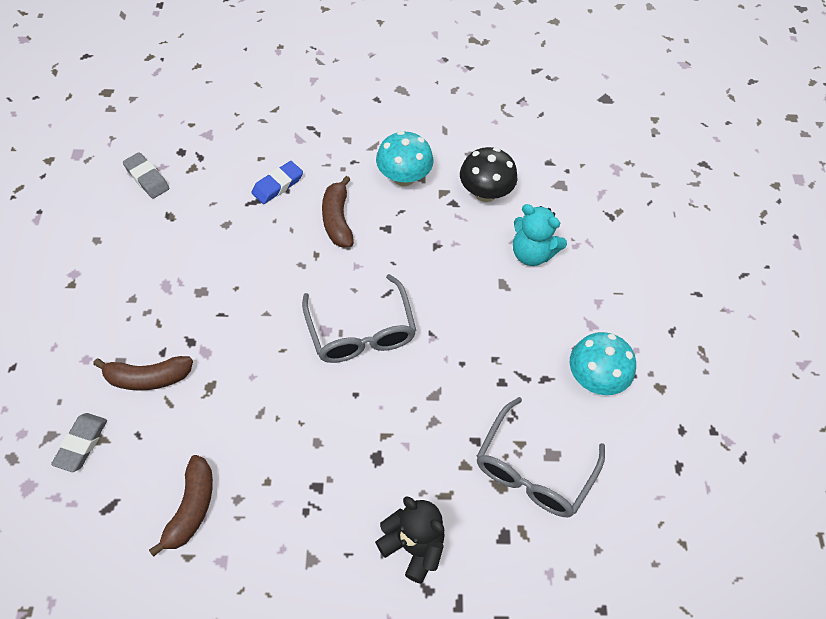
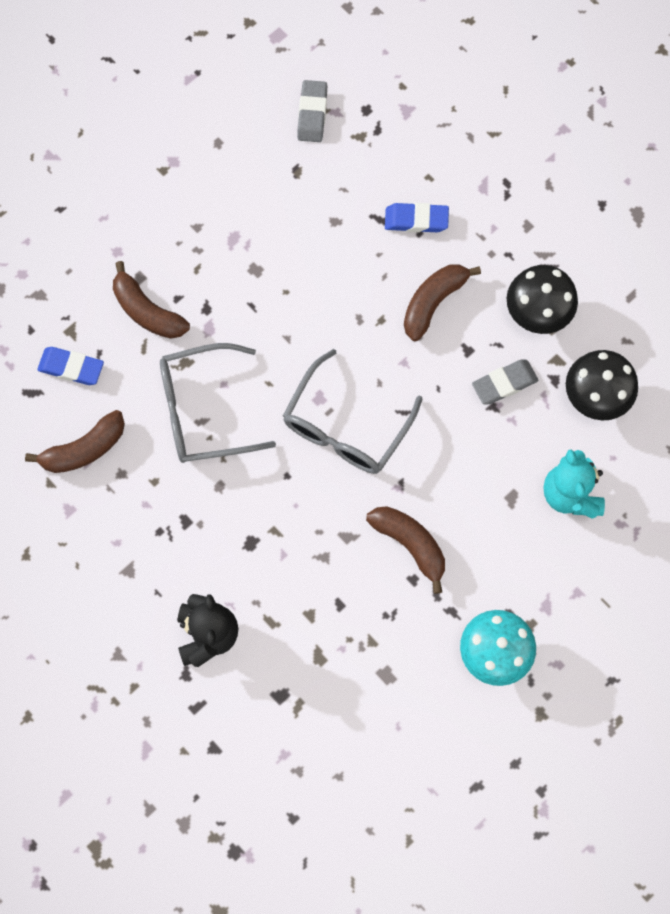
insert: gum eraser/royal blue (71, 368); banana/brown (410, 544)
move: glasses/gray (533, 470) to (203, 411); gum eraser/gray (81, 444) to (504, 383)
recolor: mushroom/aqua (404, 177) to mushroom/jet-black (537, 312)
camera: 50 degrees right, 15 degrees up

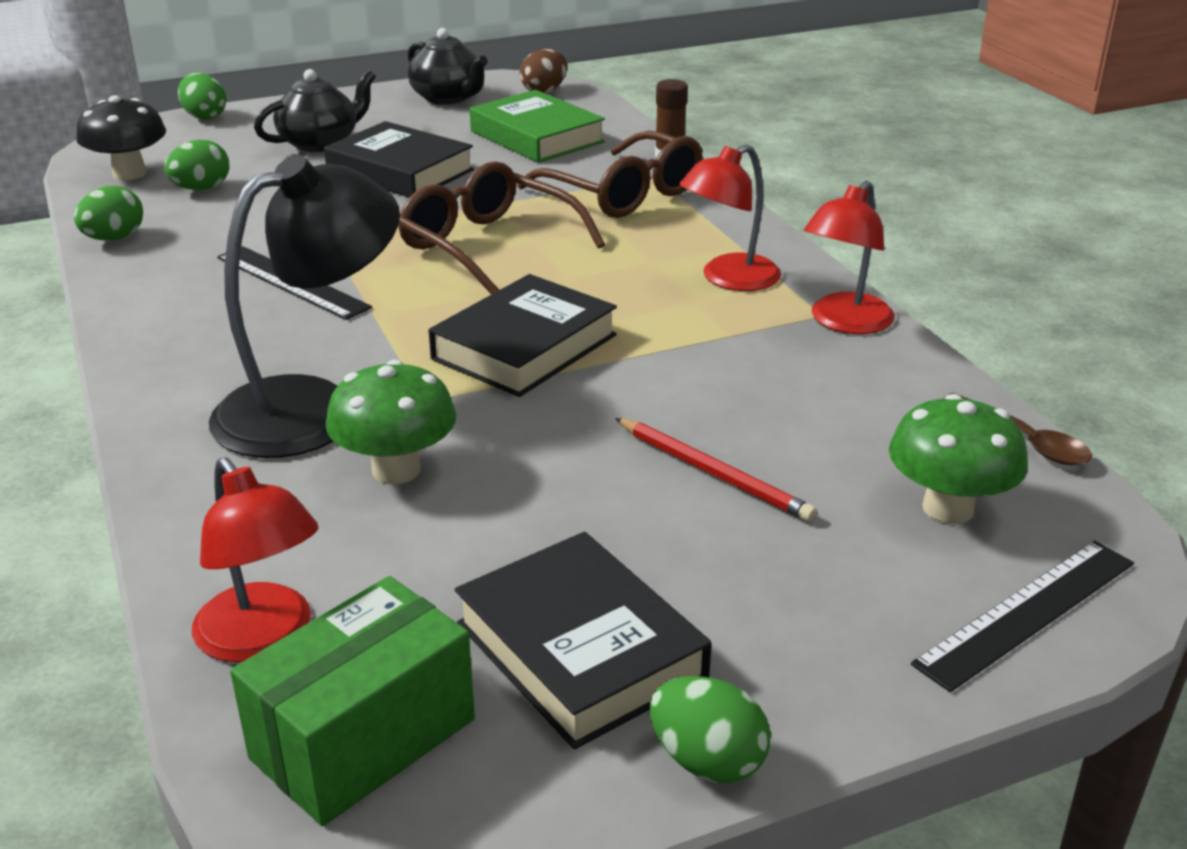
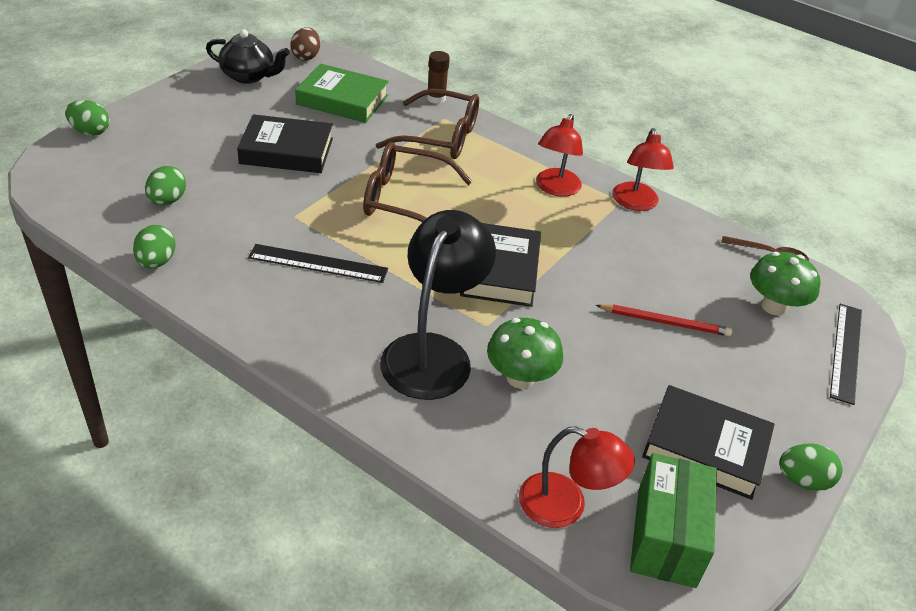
delete: mushroom/jet-black (129, 174); teapot/jet-black (320, 143)
camera: 35 degrees left, 10 degrees up

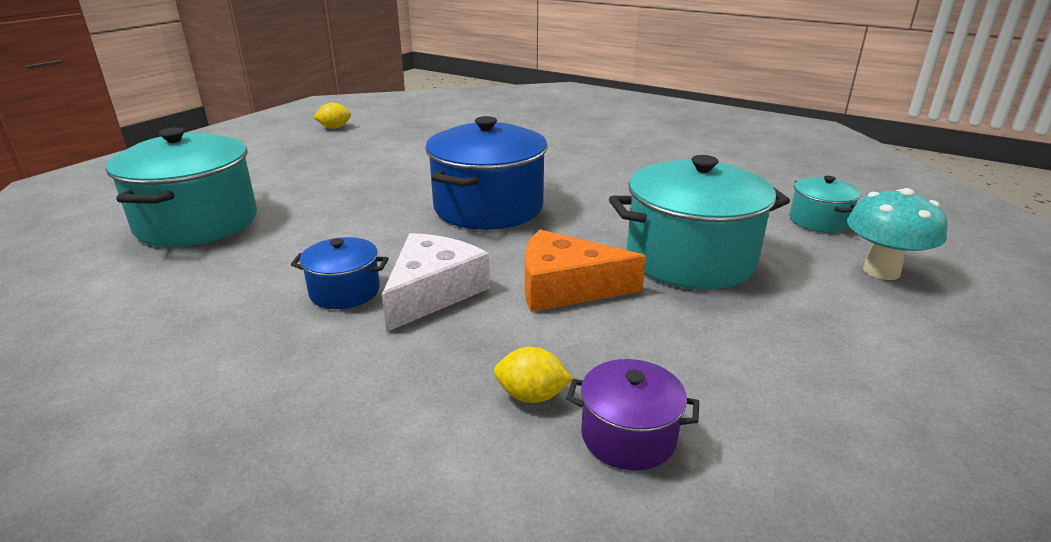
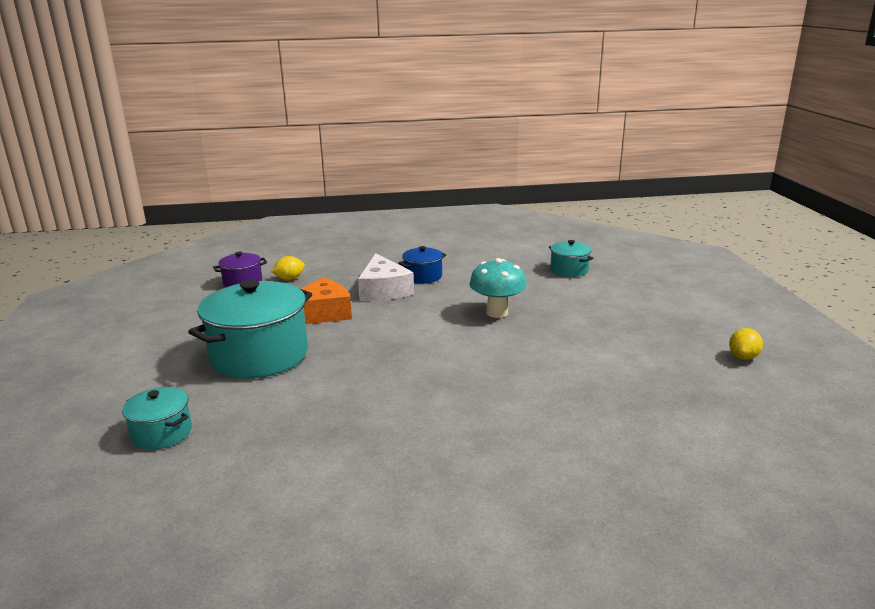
delete: pot/royal blue (488, 207)
move: mushroom/aqua (881, 271) to (497, 312)
resize: pot/aqua (197, 222) = (569, 270) x0.50
camera: 140 degrees right, 5 degrees down

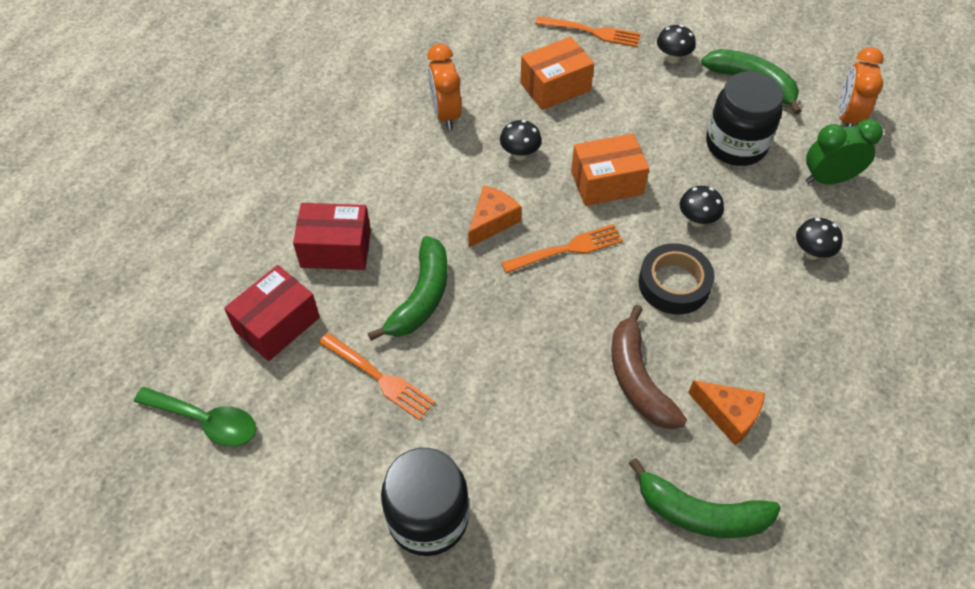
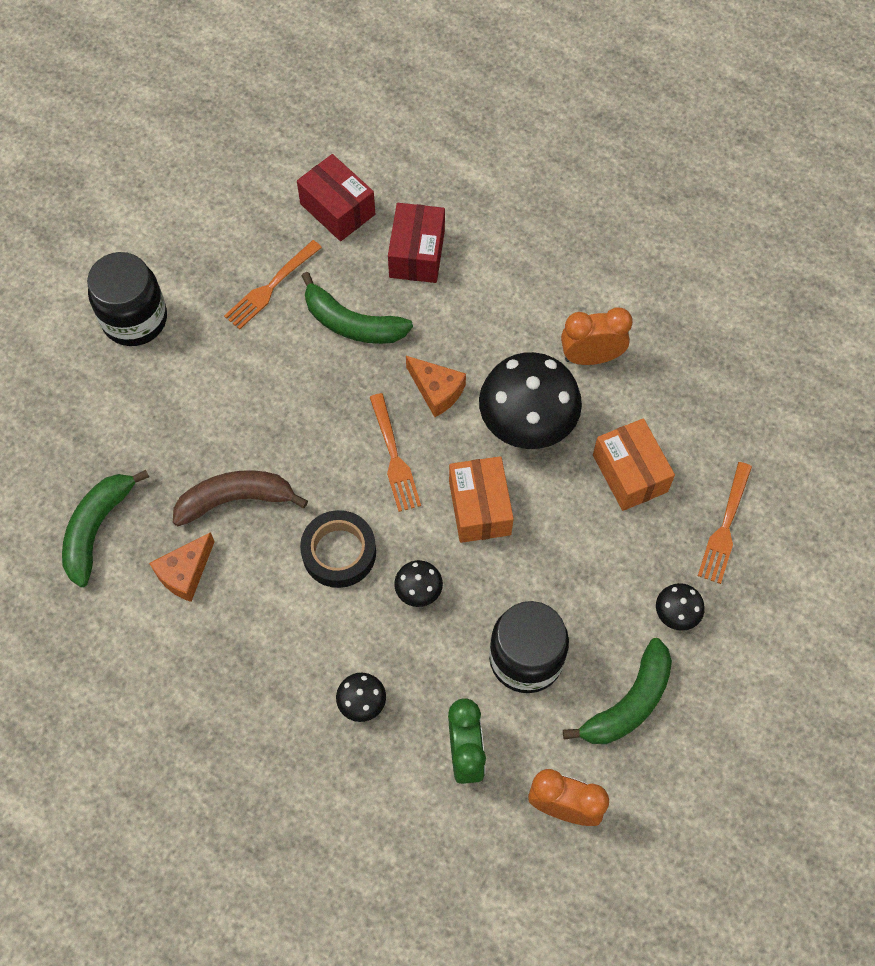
delete: tablespoon/emerald (206, 421)
resize: mushroom/jet-black (520, 154) = (527, 425) x2.19
camera: 95 degrees right, 10 degrees up

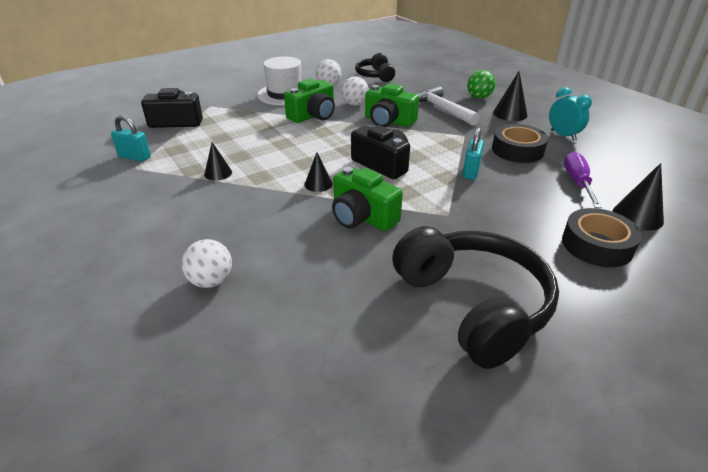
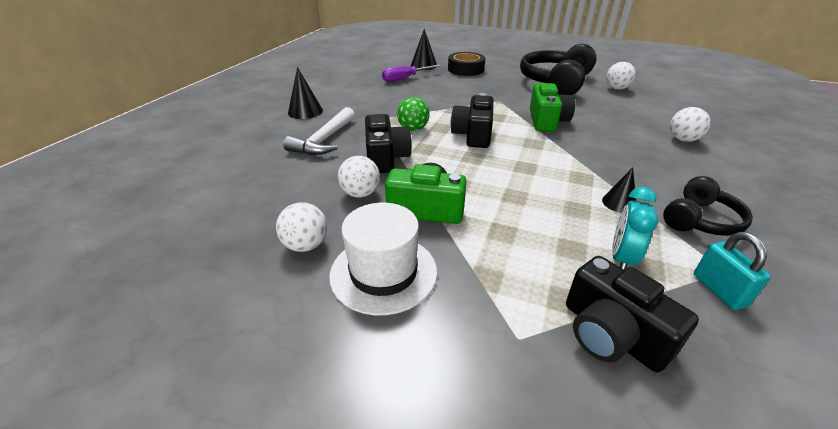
delete: cone shape/jet-black (318, 184); padlock/aqua (471, 171); sticky tape/jet-black (517, 150)
insert: ball/white (616, 88)
move: ball/emerald (479, 97) to (413, 129); alarm clock/aqua (563, 135) to (621, 258); headset/jet-black (375, 75) to (700, 220)
recolor: photo camera/emerald (389, 121) to photo camera/jet-black (386, 157)
camera: 125 degrees left, 0 degrees up

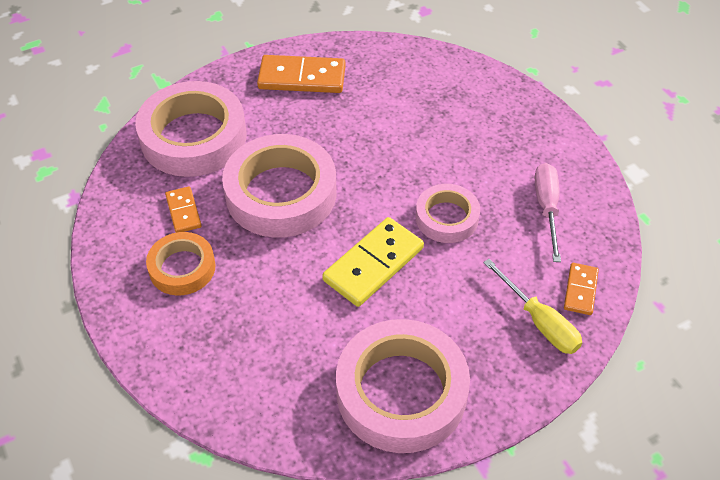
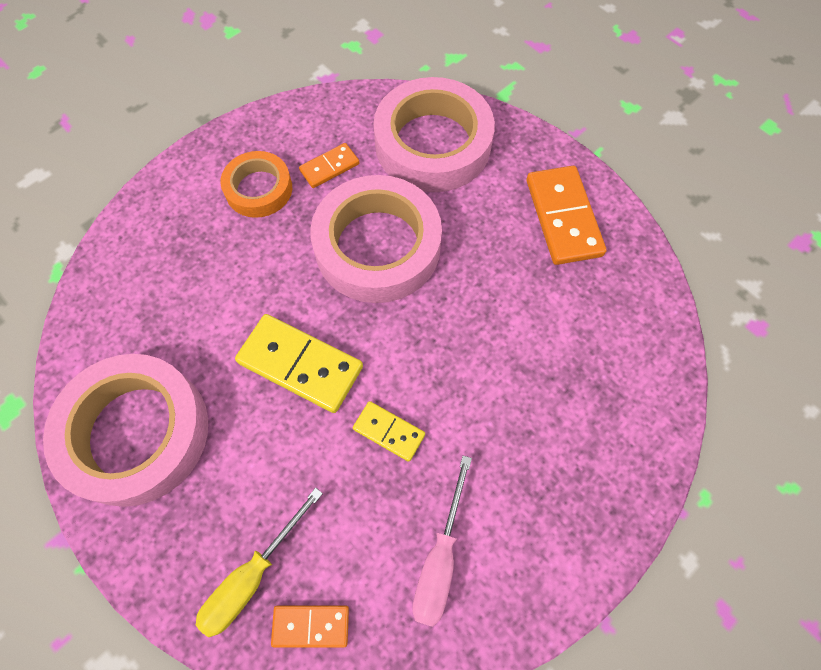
replace: sticky tape/pink (447, 218) to domino tile/yellow (389, 431)
rotate: hand screwdriver/pink (547, 208) = (439, 559) 120 degrees clockwise
camera: 75 degrees right, 15 degrees up

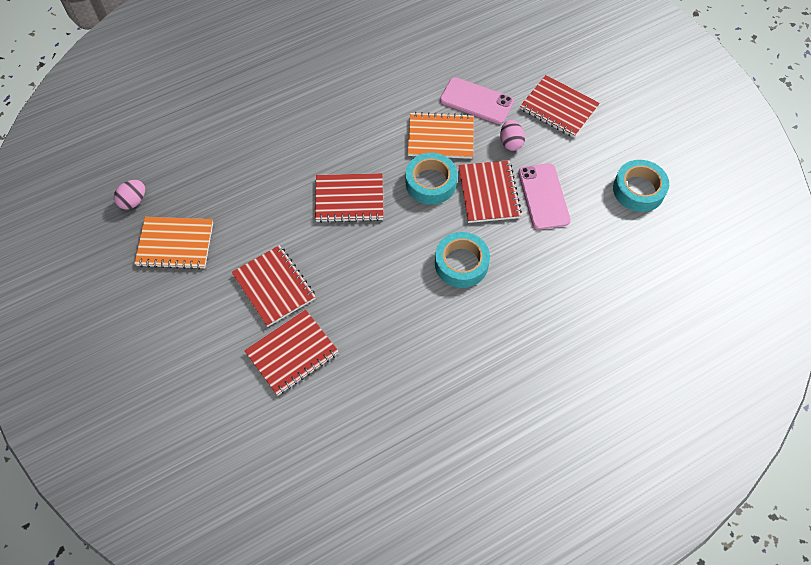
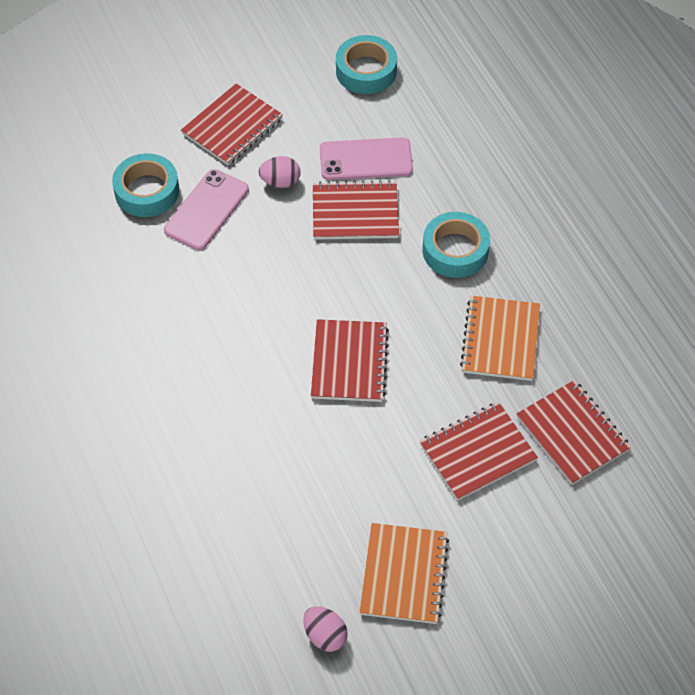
move: sticky tape/aqua (431, 183) to (147, 191); notepad/bright orange (440, 137) to (500, 340)
camera: 85 degrees left, 5 degrees down

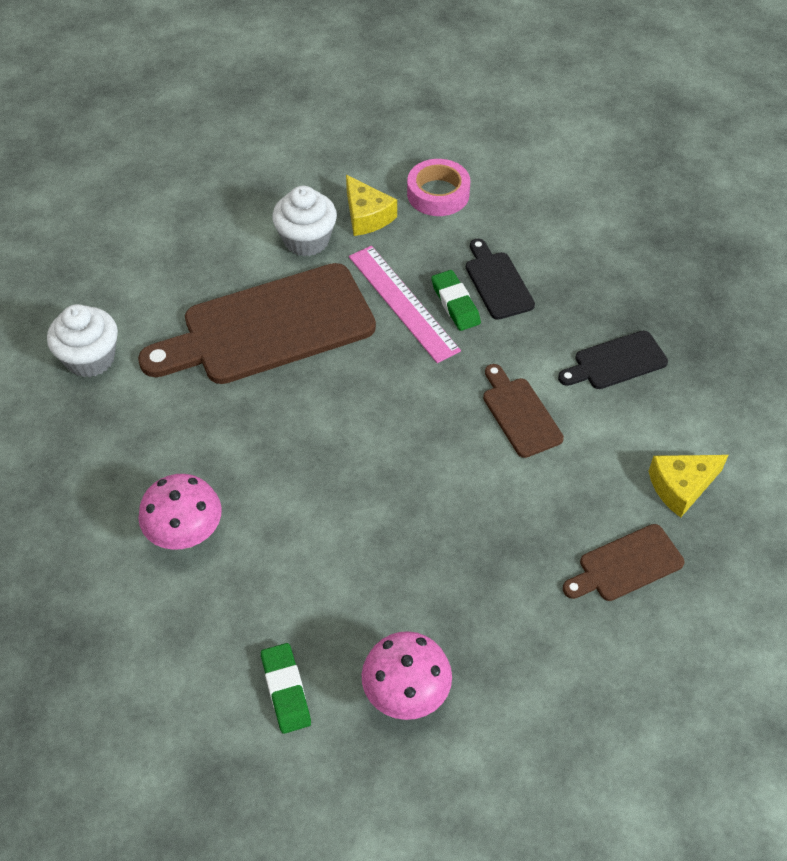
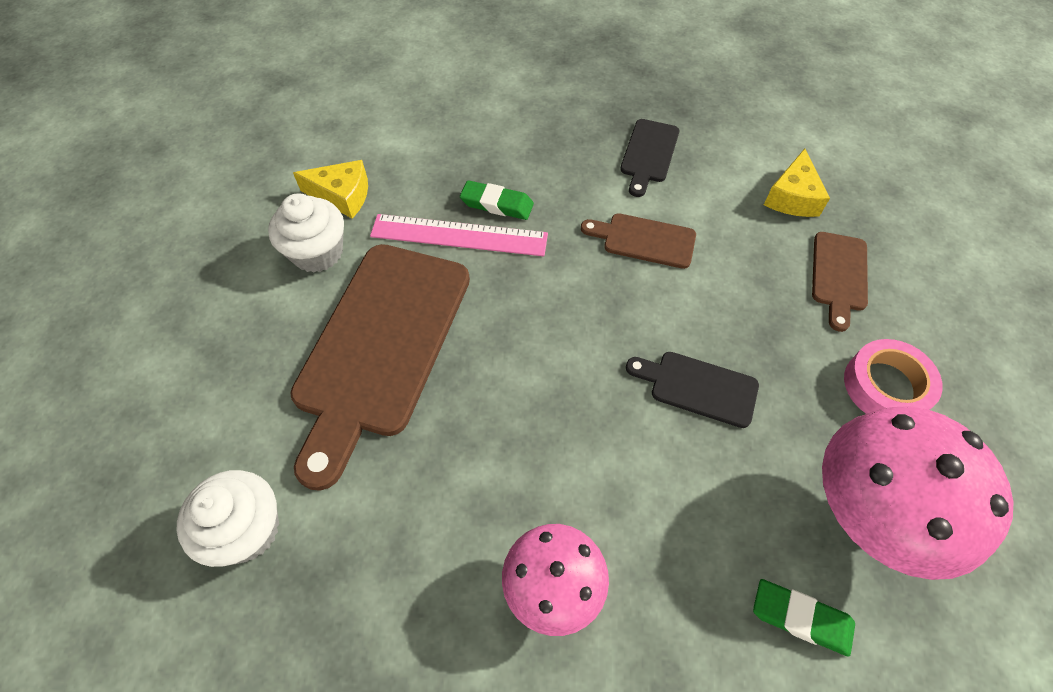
move: bread board/jet-black (497, 282) to (698, 387); sticky tape/pink (438, 194) to (886, 386)
resize: mushroom/pink (406, 694) = (867, 515) x1.62
camera: 50 degrees left, 5 degrees up

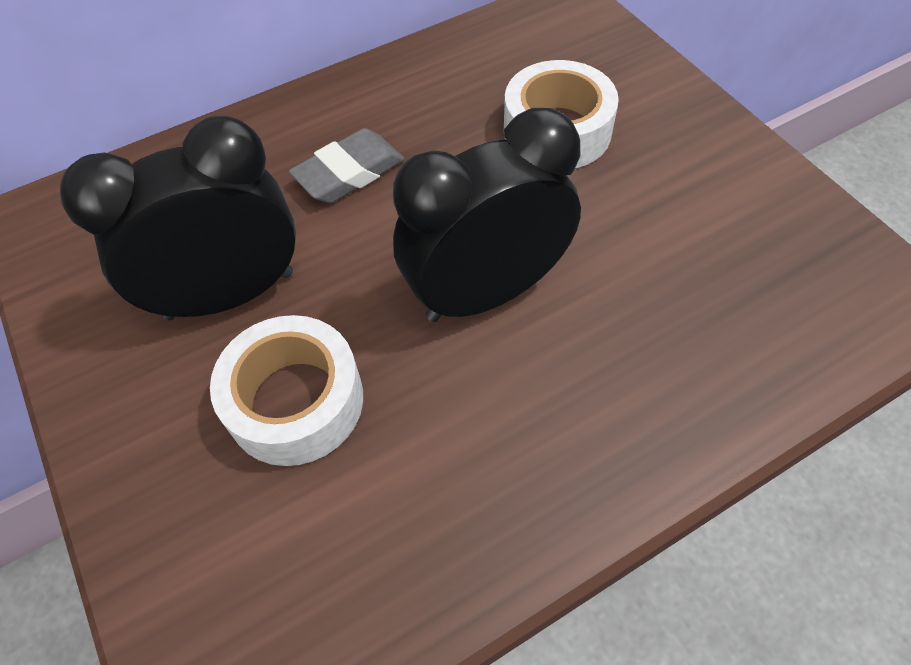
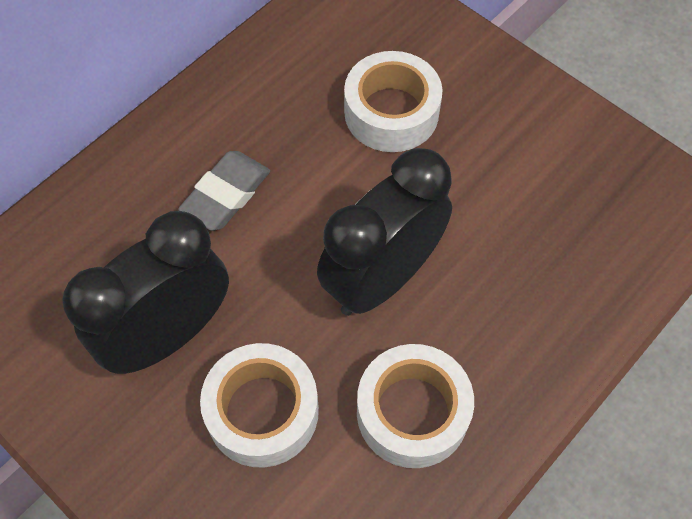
insert: sticky tape/white (412, 412)
camera: 20 degrees left, 5 degrees up

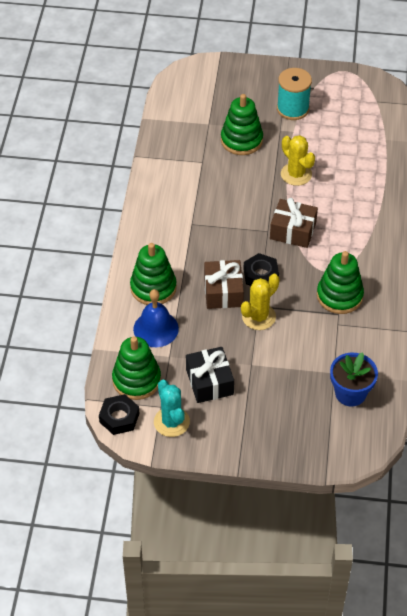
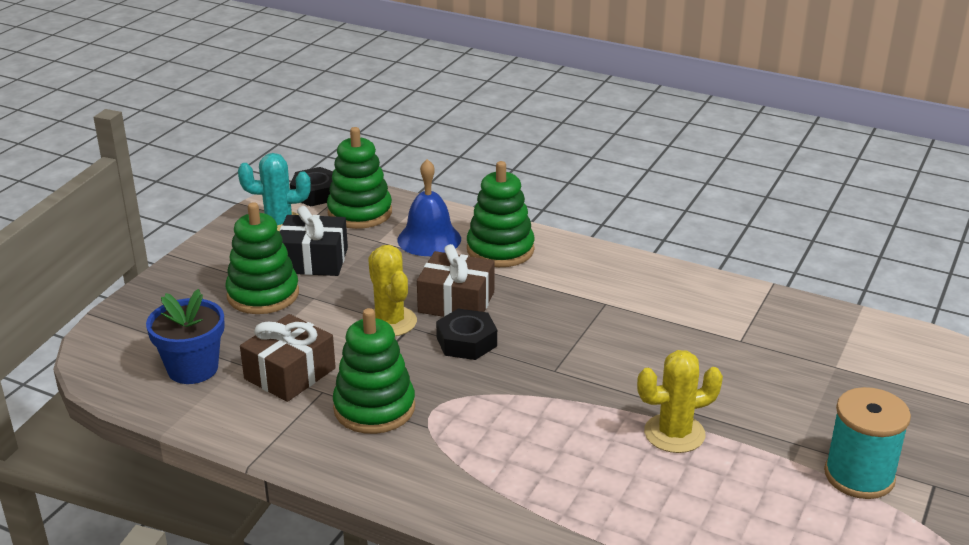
move: stacking rings/emerald (241, 140) to (263, 294); present/brown (293, 231) to (290, 373)
camera: 110 degrees right, 20 degrees down

